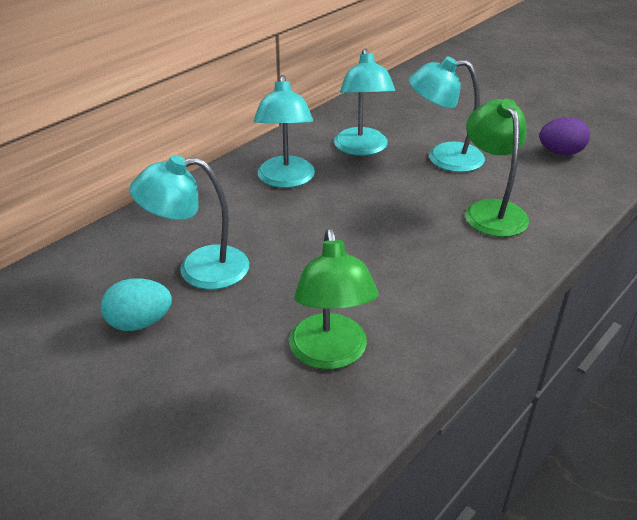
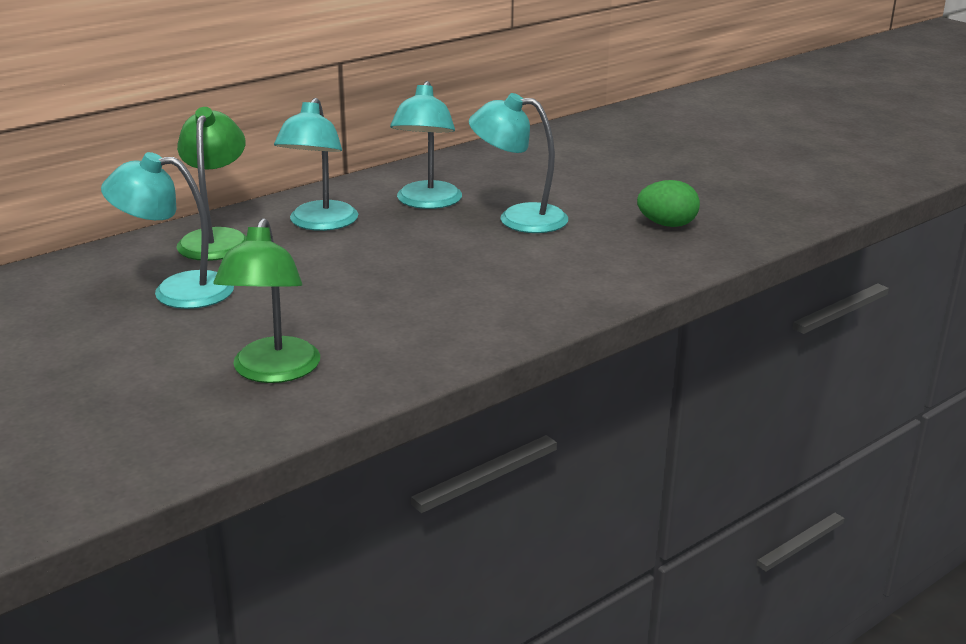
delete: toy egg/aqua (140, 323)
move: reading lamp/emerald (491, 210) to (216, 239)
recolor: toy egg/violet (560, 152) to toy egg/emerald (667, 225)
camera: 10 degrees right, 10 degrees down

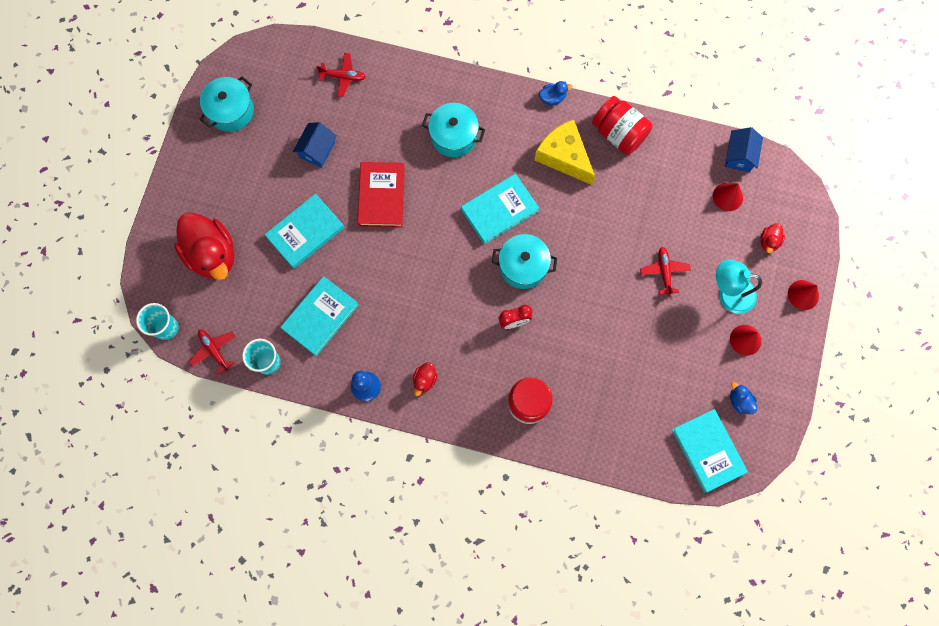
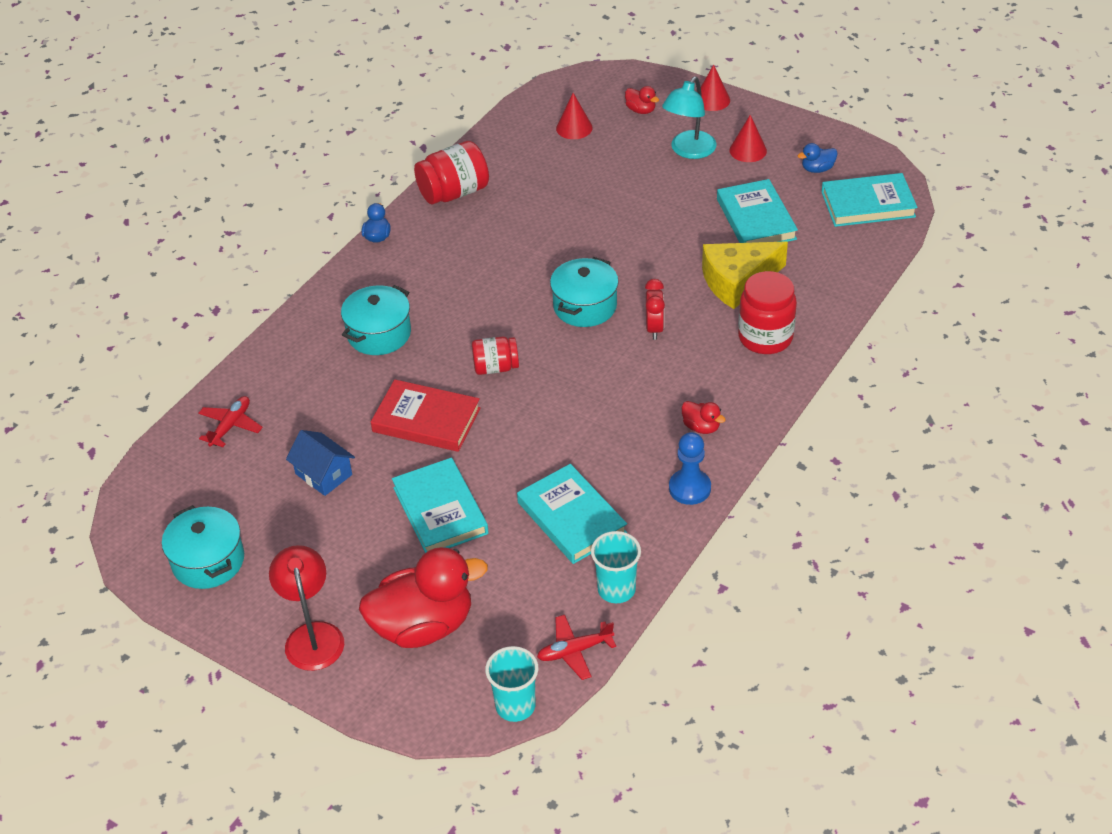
delete: plane/red (664, 272); house/royal blue (739, 156)
insert: reading lamp/red (312, 635); preserve jar/red (496, 367)
move: cheese/yellow (564, 156) to (738, 281); hardcover/aqua (499, 210) to (756, 219)
camera: 70 degrees left, 30 degrees down

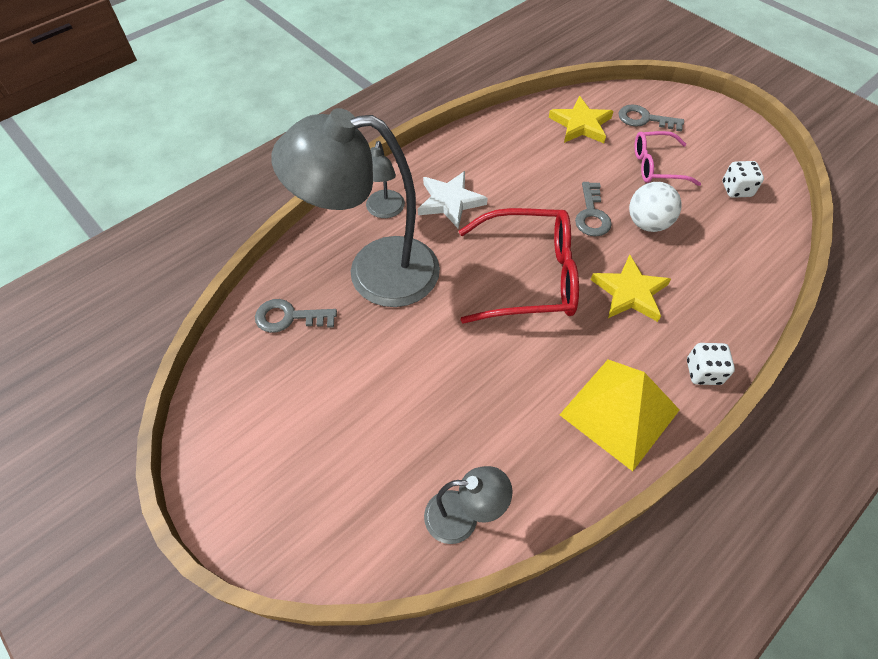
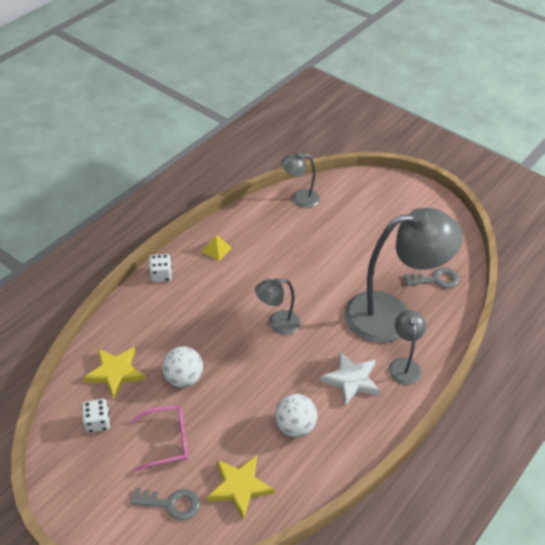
delete: latchkey/gray (592, 214)
insert: ball/white (295, 426)
move: star shape/yellow (630, 292) to (115, 373)
replace: glasses/red (529, 276) to reading lamp/gray (277, 324)
resize: pyramid shape/yellow (619, 412) = (216, 249) x0.43
camera: 170 degrees right, 10 degrees down

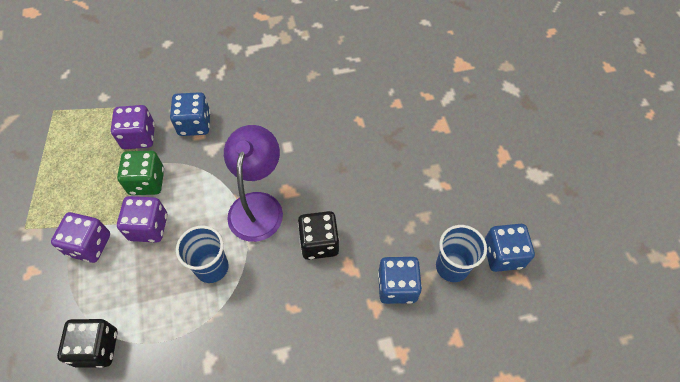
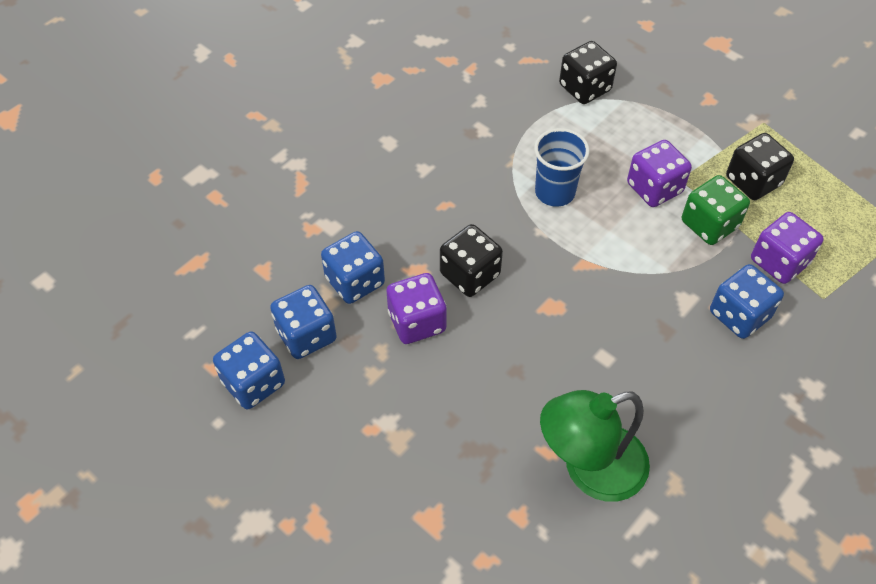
delete: reading lamp/violet (258, 205)
insert: reading lamp/emerald (589, 469); die/jet-black (753, 181)
move: die/violet (89, 245) to (417, 322)
replace: beaker/royal blue (452, 267) to die/royal blue (306, 335)
camera: 145 degrees right, 5 degrees down

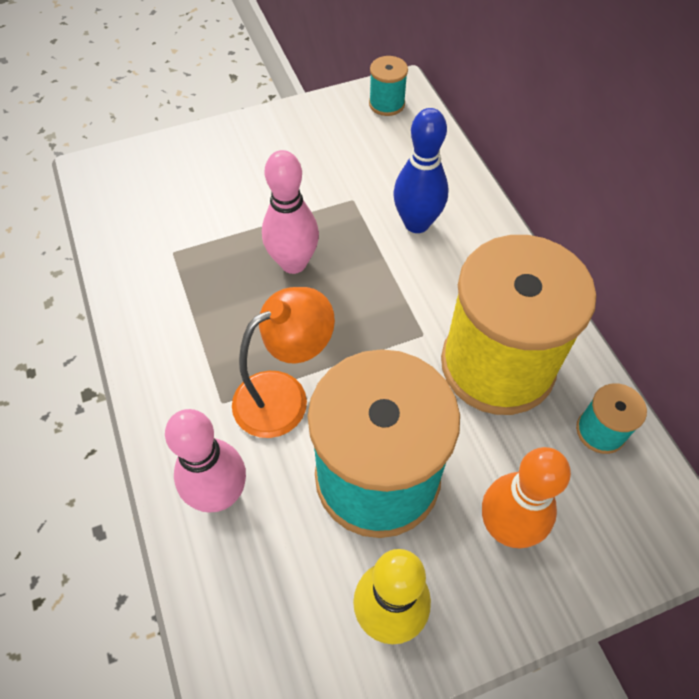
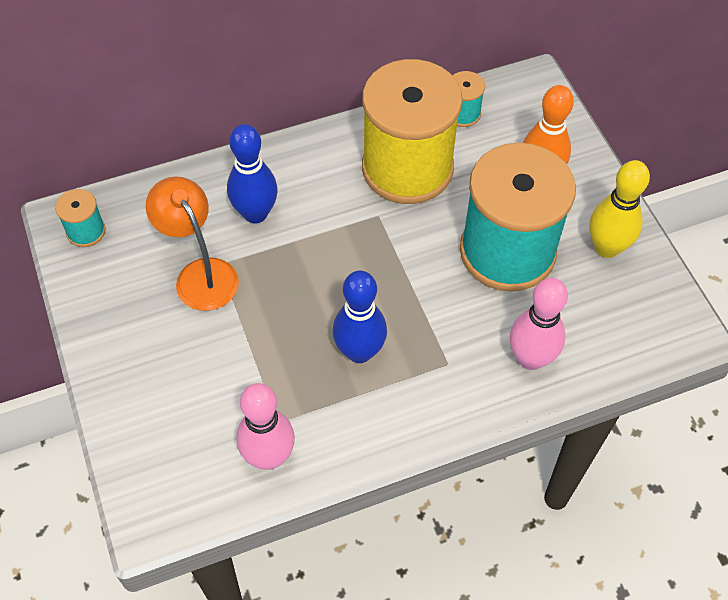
insert: bowling pin/royal blue (359, 351)
move: reading lamp/bright orange (284, 395) to (200, 274); bowling pin/pink (293, 263) to (269, 456)
camera: 90 degrees left, 0 degrees up

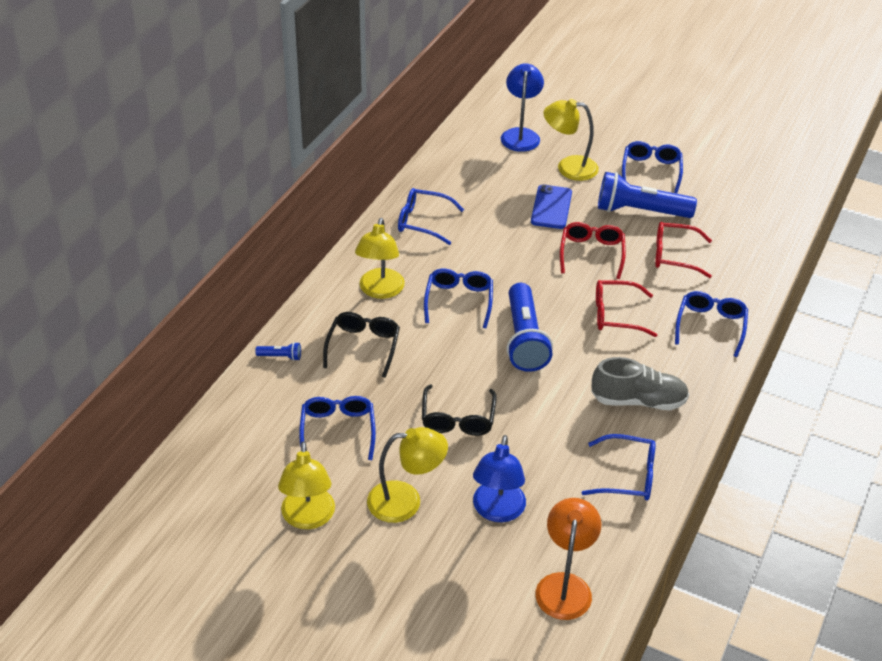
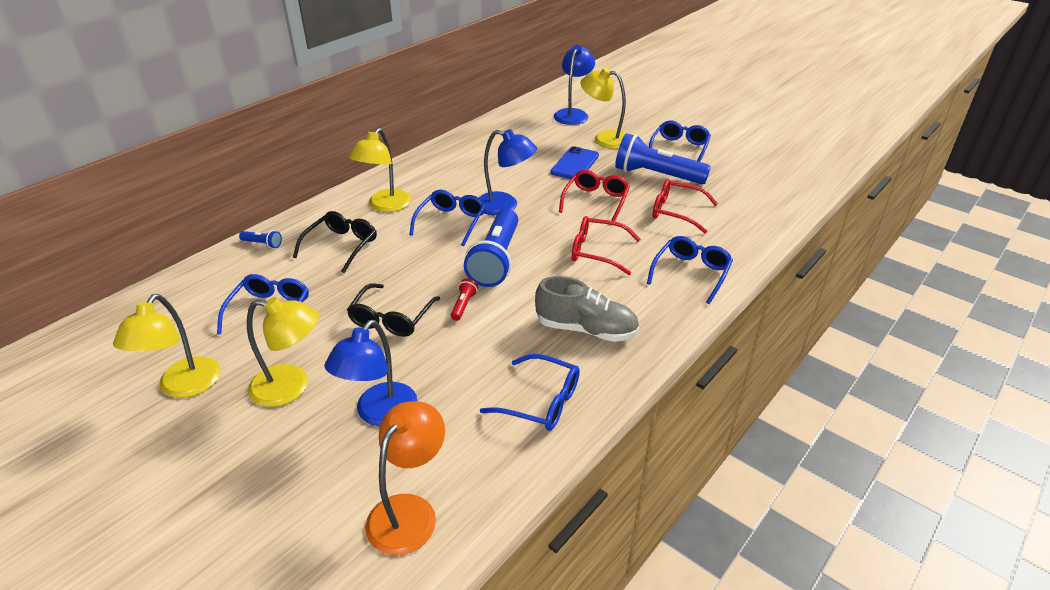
delete: glasses/royal blue (423, 222)
insert: pocket torch/red (463, 305); reading lamp/royal blue (505, 206)
camera: 15 degrees right, 5 degrees down

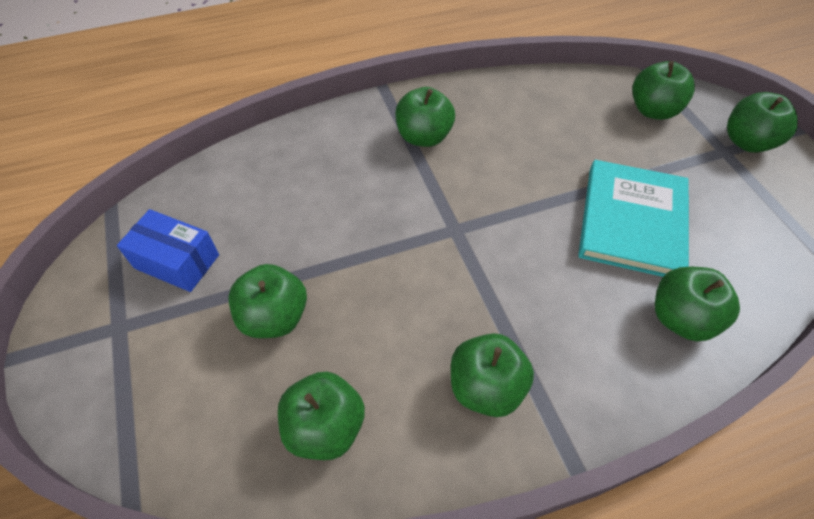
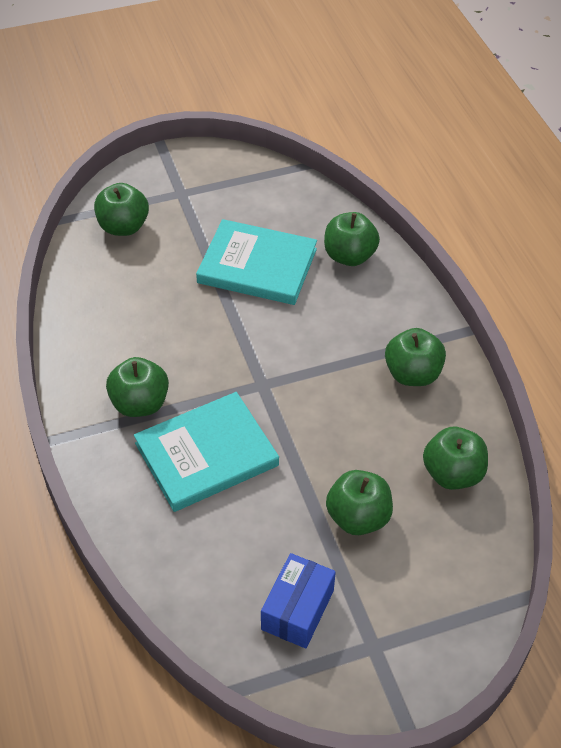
delete: apple/emerald (747, 142)
insert: hardcover/aqua (206, 454)
camera: 90 degrees left, 5 degrees down

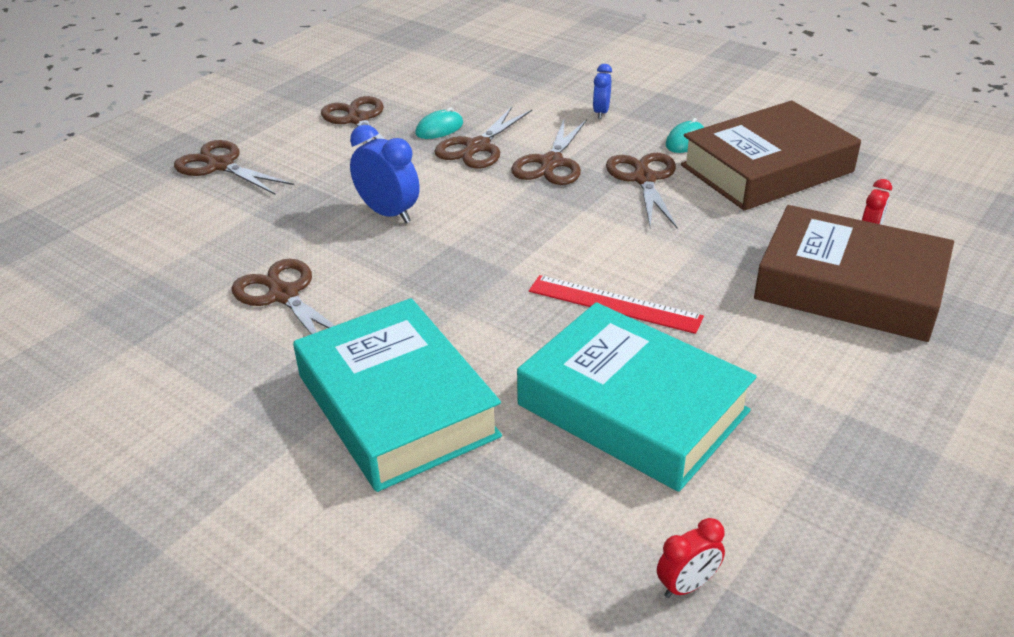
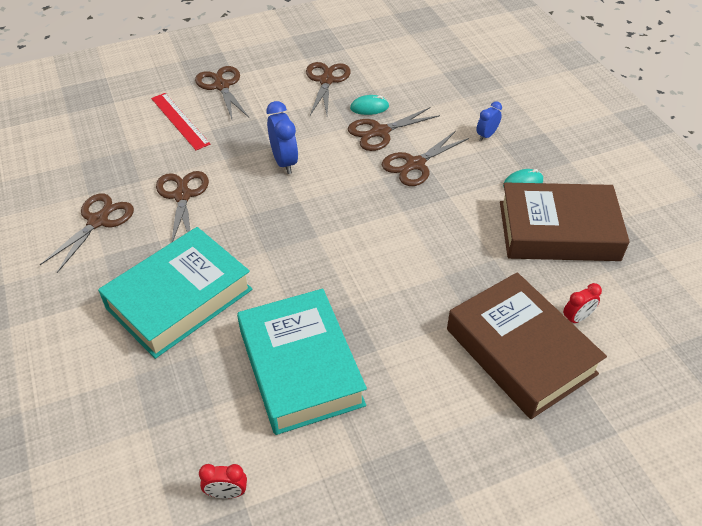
move: pair of scissors/brown (644, 179) to (98, 221); measuring stick/red (614, 304) to (180, 121)
rotate: hardcover/aqua (396, 405) = (179, 298) 45 degrees clockwise
camera: 30 degrees right, 10 degrees up

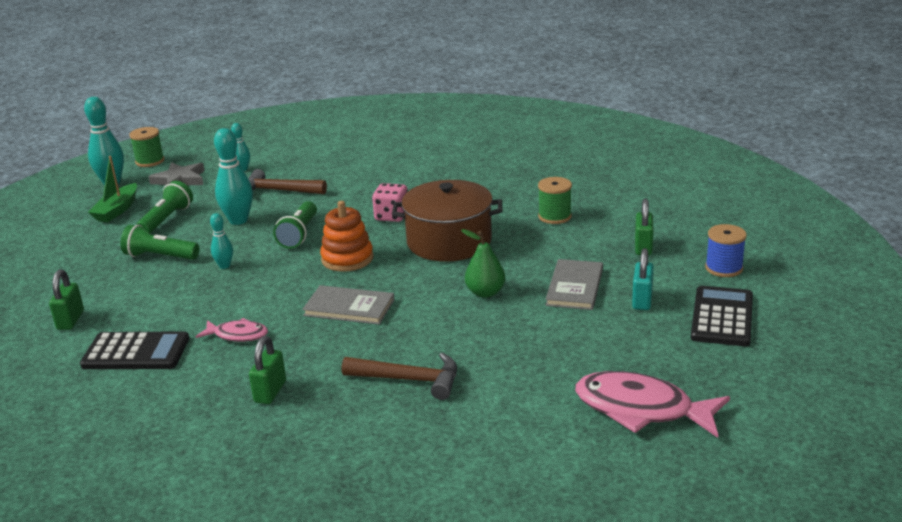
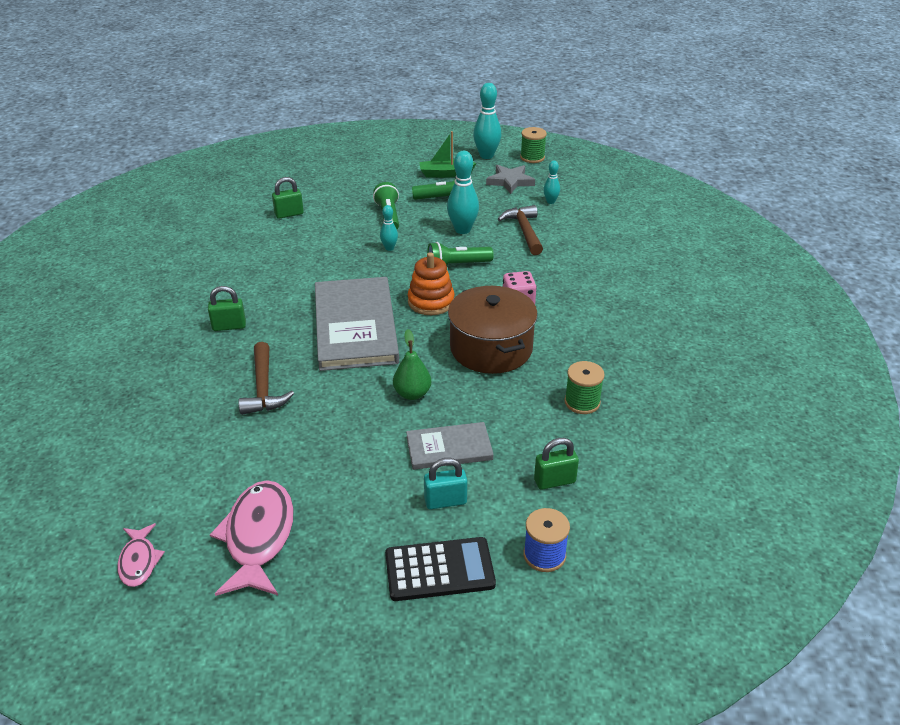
delete: adding machine/jet-black (136, 352)
move: toy fish/pink (237, 335) to (139, 561)
resize: hardcover/gray (349, 308) = (355, 326) x1.89
camera: 65 degrees right, 10 degrees up

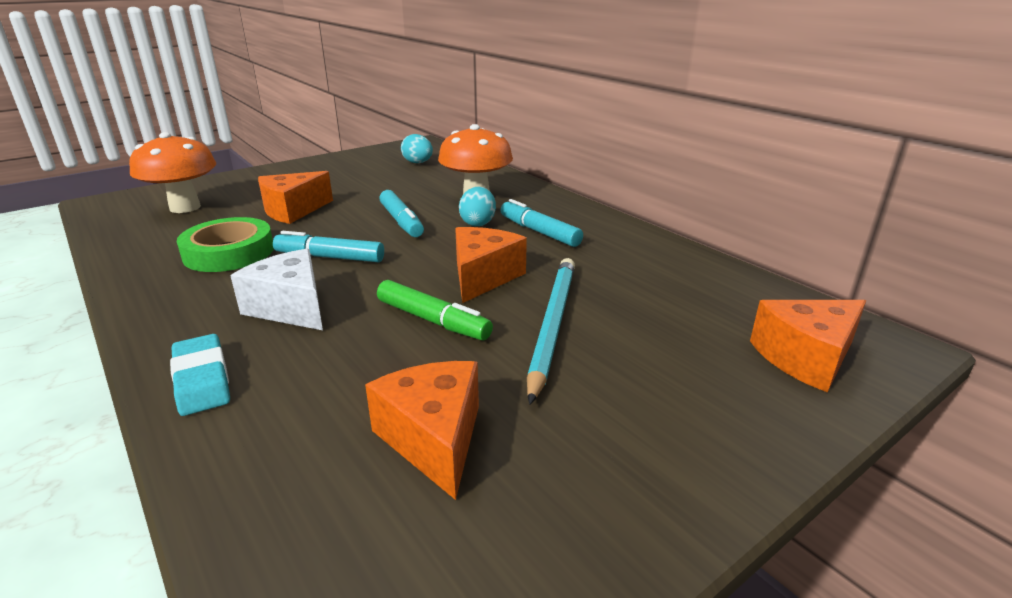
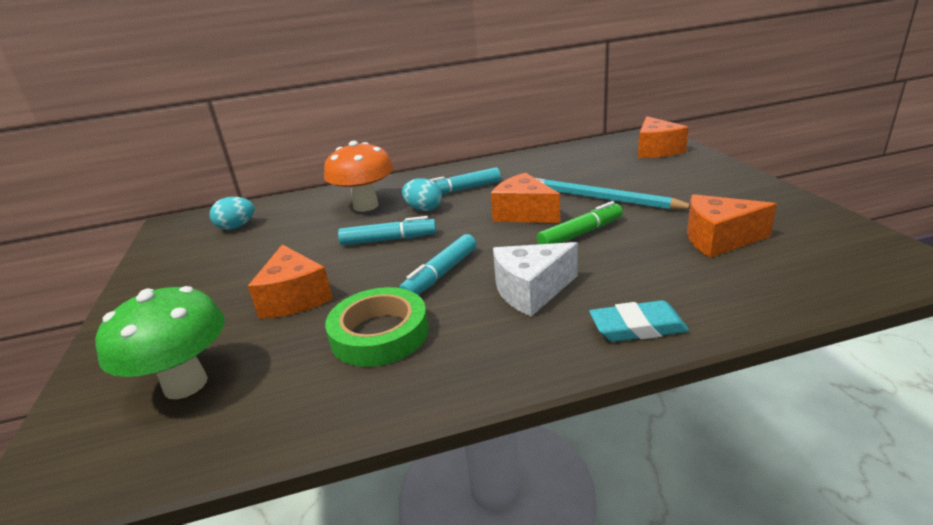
recolor: mushroom/bright orange (185, 207) to mushroom/emerald (185, 384)
camera: 65 degrees left, 0 degrees up

